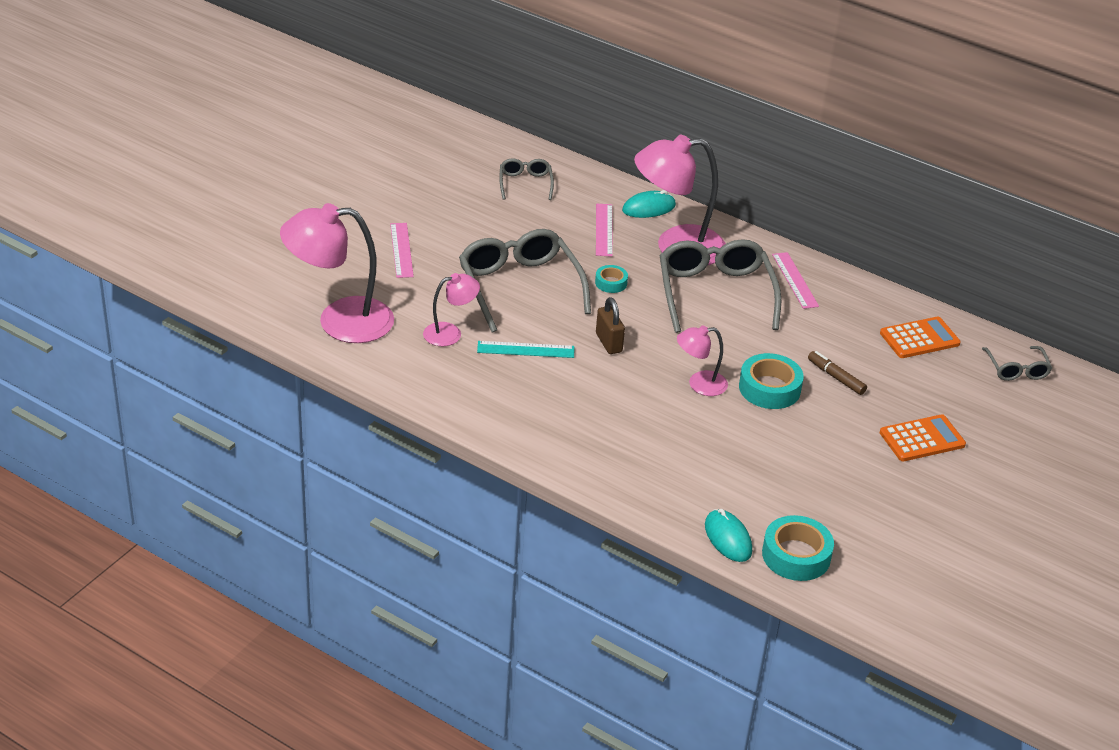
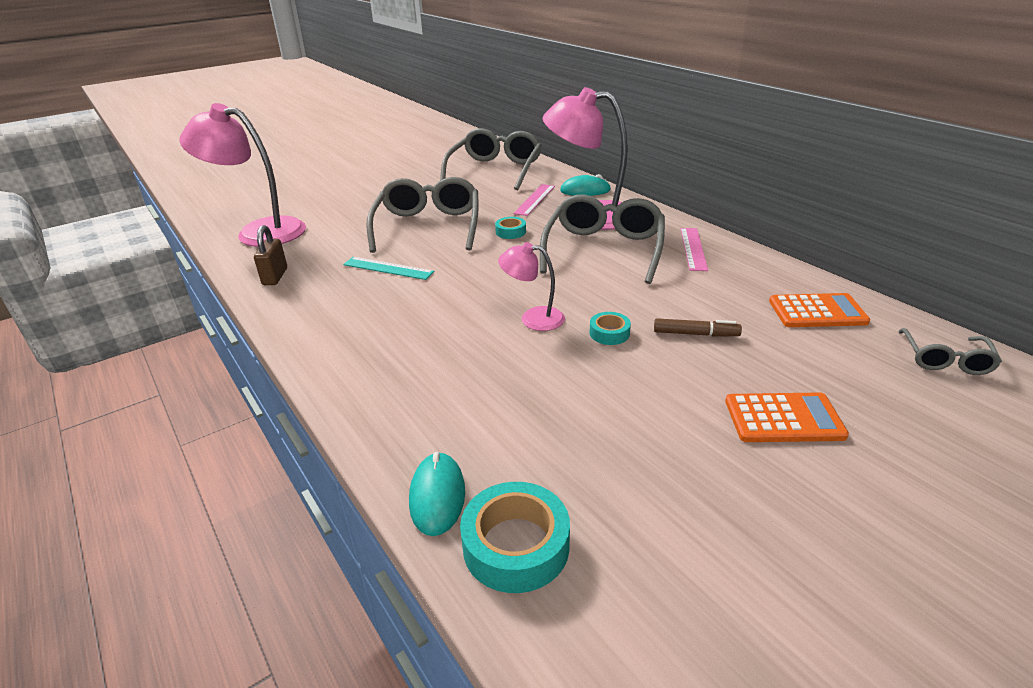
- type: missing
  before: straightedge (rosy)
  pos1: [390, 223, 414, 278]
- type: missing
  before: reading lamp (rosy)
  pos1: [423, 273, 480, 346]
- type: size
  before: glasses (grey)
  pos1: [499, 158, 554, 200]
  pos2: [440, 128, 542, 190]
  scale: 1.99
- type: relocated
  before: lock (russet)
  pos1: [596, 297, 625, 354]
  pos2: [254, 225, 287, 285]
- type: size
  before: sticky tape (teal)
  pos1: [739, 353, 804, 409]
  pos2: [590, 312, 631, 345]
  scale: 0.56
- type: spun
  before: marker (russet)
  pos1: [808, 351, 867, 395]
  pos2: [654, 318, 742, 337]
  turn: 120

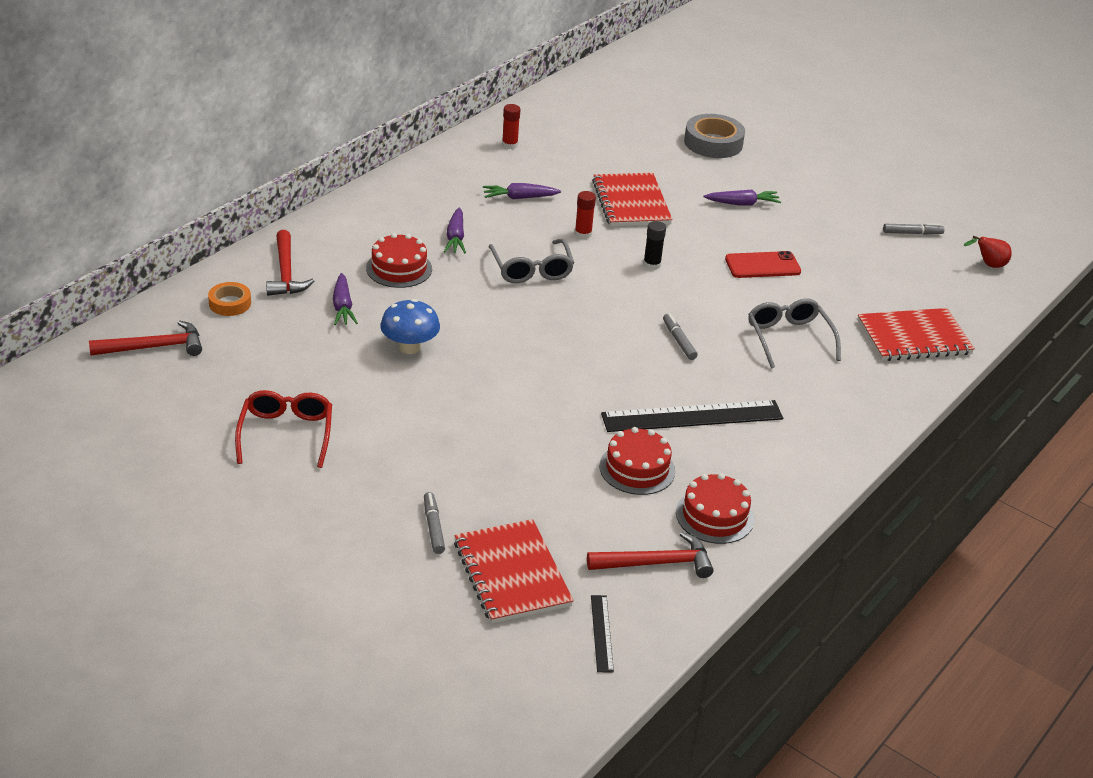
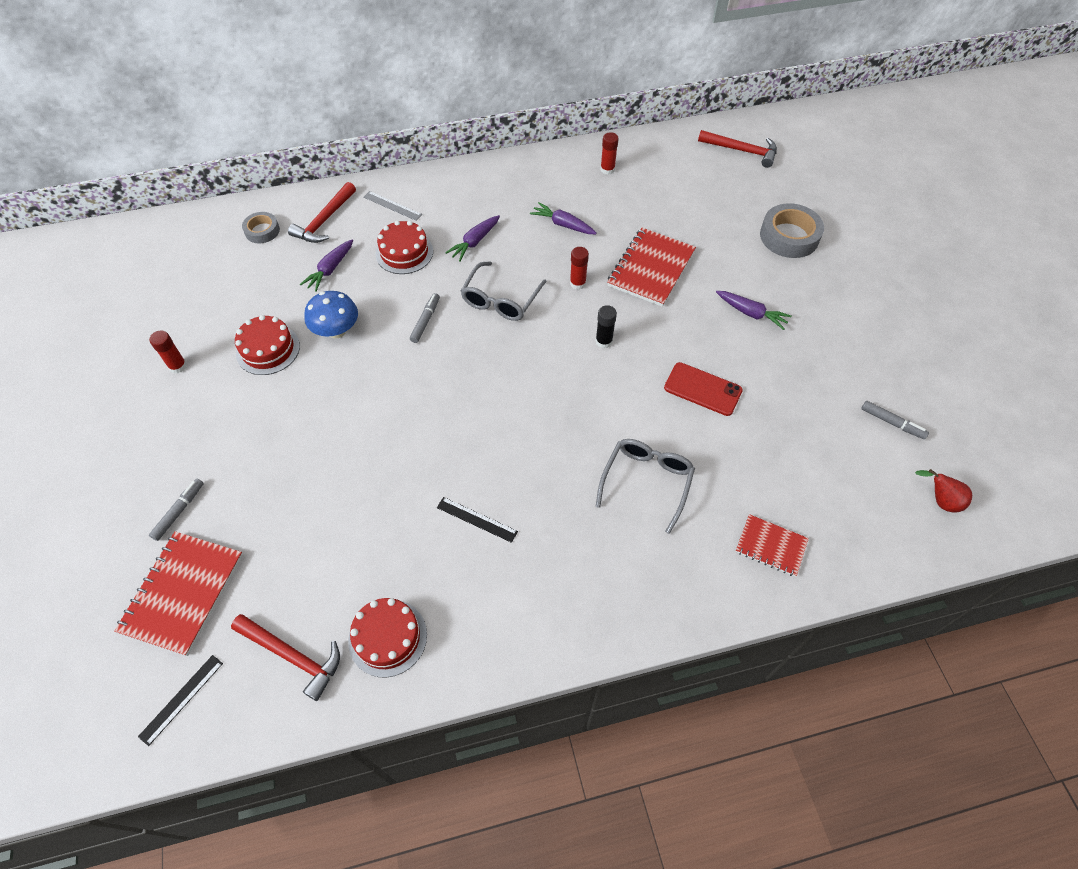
- type: relocated
  before: carpenter's hammer (scarlet)
  pos1: [89, 320, 202, 356]
  pos2: [698, 130, 777, 168]
- type: colour
  before: sticky tape (orange)
  after: sticky tape (grey)
  pos1: [208, 282, 251, 316]
  pos2: [242, 212, 280, 243]
- type: exchanged
  before: glasses (scarlet)
  after: stick of glue (scarlet)
  pos1: [235, 390, 332, 468]
  pos2: [149, 331, 187, 373]
- type: relocated
  before: cake (scarlet)
  pos1: [599, 427, 675, 495]
  pos2: [235, 315, 300, 375]
- type: size
  before: straightedge (ebony)
  pos1: [601, 400, 783, 432]
  pos2: [437, 497, 518, 543]
  scale: 0.48
- type: relocated
  before: marker (grey)
  pos1: [663, 314, 698, 360]
  pos2: [410, 293, 440, 343]
- type: size
  before: notepad (scarlet)
  pos1: [857, 308, 975, 361]
  pos2: [736, 514, 809, 577]
  scale: 0.58
- type: appeared
  after: straightedge (grey)
  pos2: [363, 191, 422, 221]

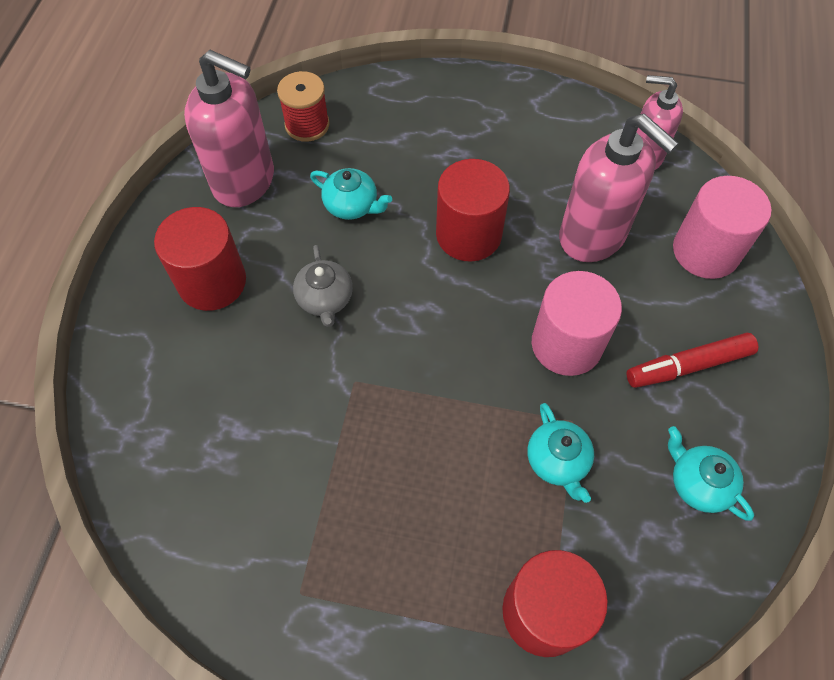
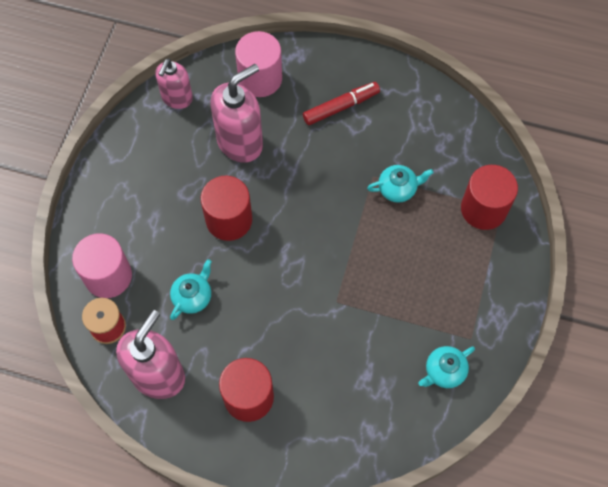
- type: missing
  before: tea pot (grey)
  pos1: [293, 245, 353, 327]
- type: relocated
  before: cylinder (rosy)
  pos1: [532, 271, 622, 376]
  pos2: [72, 233, 132, 298]
- type: spun
  before: marker (scarlet)
  pos1: [627, 332, 758, 388]
  pos2: [303, 82, 380, 125]
  turn: -105
- type: relocated
  before: tea pot (teal)
  pos1: [668, 426, 754, 521]
  pos2: [418, 346, 475, 388]

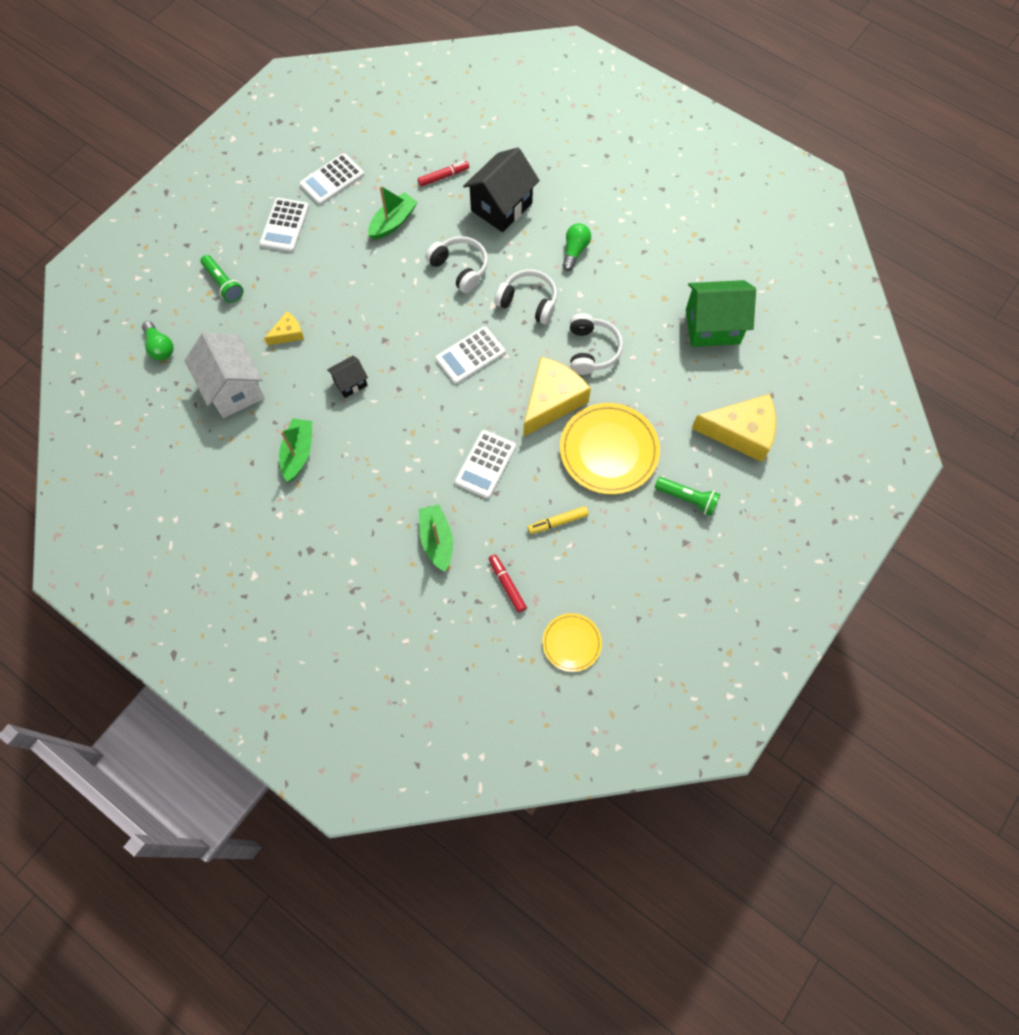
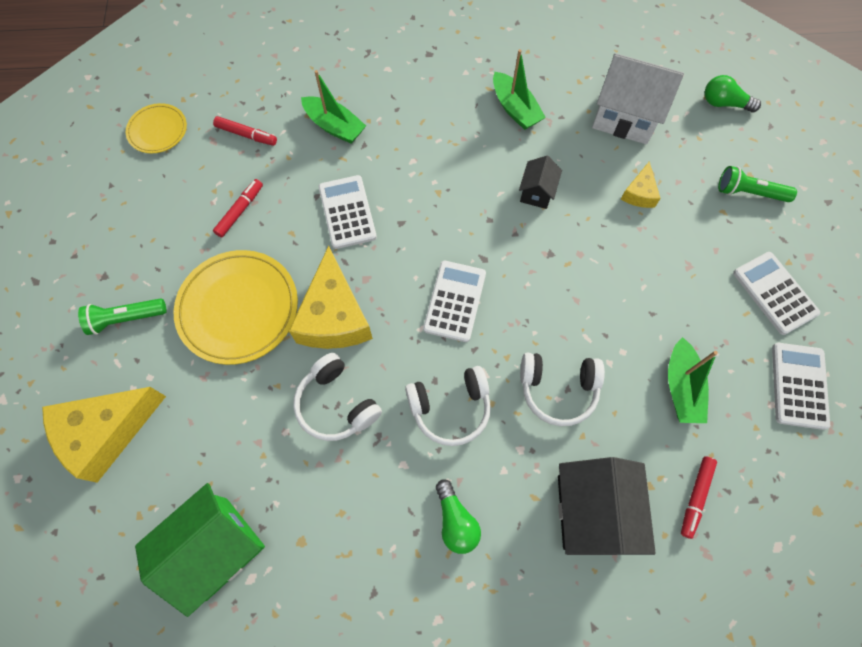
- type: colour
  before: marker (golden)
  after: marker (scarlet)
  pos1: [528, 506, 589, 534]
  pos2: [213, 179, 263, 237]

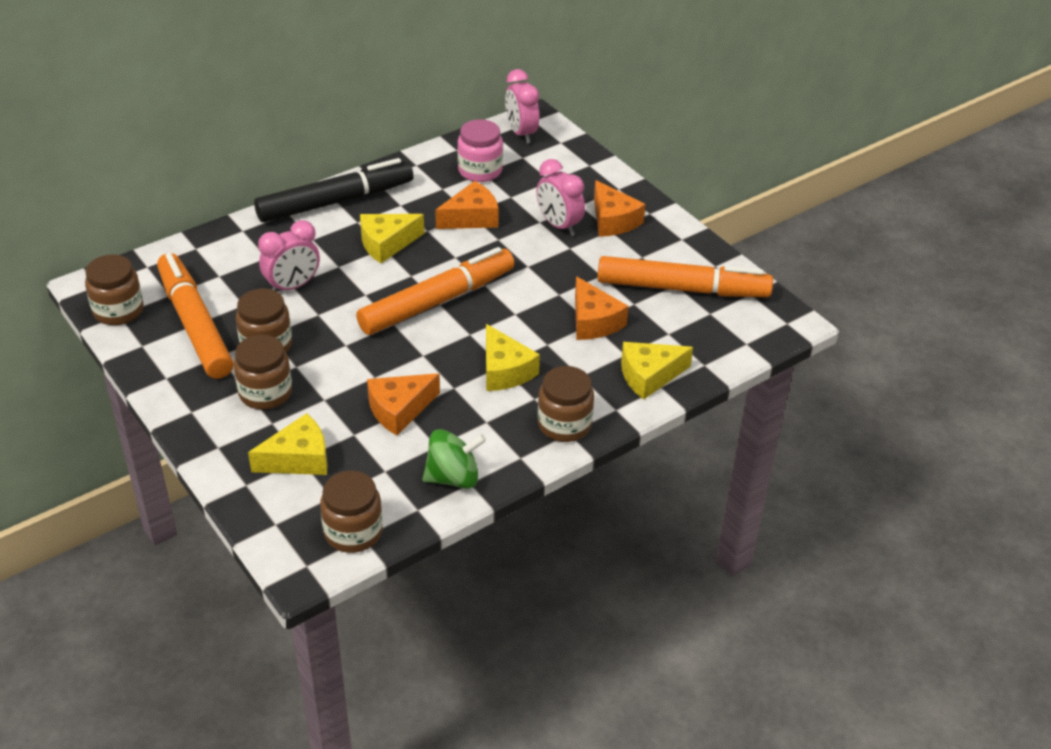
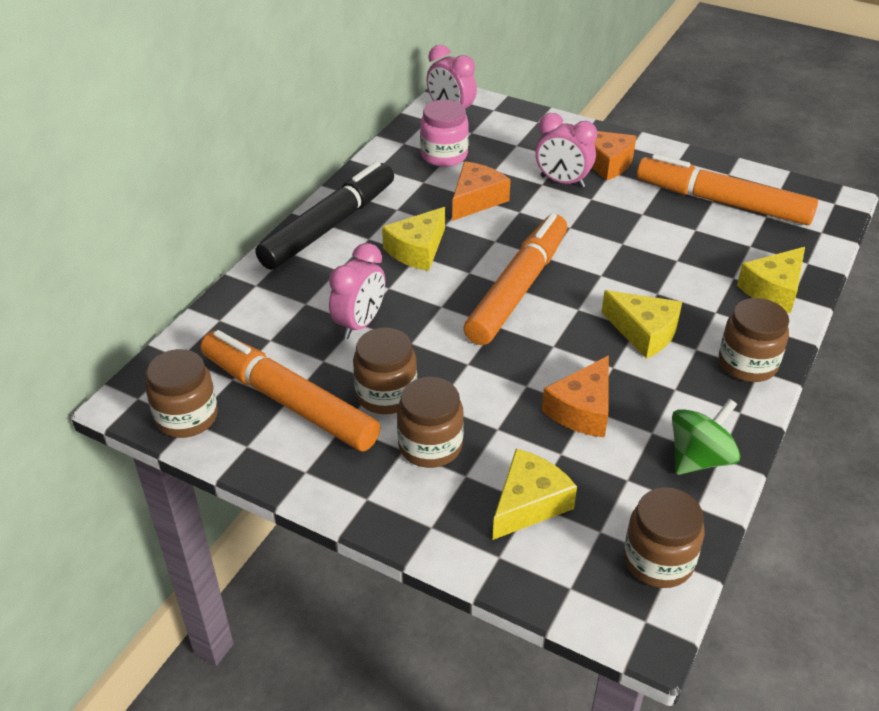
- type: missing
  before: piece of cheese (orange)
  pos1: [575, 276, 629, 340]
- type: spun
  before: marker (orange)
  pos1: [597, 256, 773, 297]
  pos2: [637, 154, 818, 225]
  turn: -135

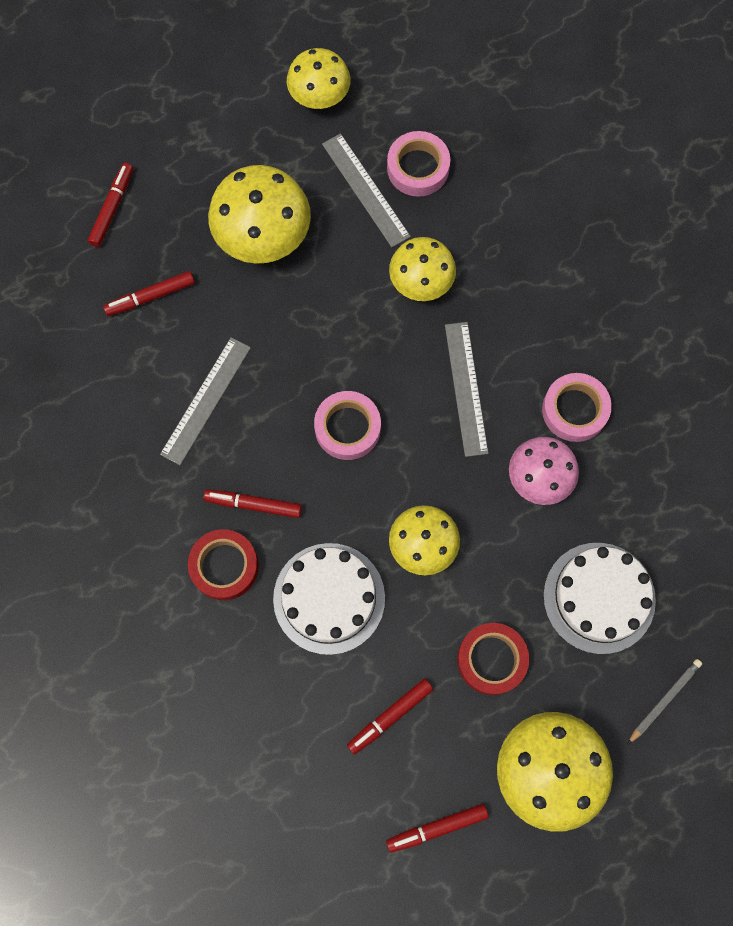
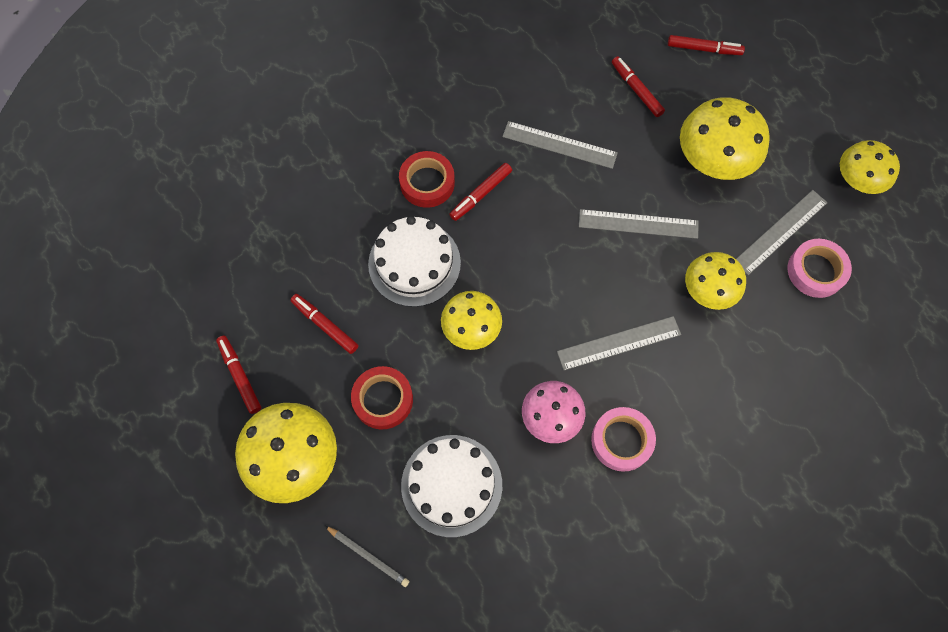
- type: spun
  before: marker (scarlet)
  pos1: [203, 489, 302, 518]
  pos2: [449, 163, 512, 221]
  turn: -135
- type: missing
  before: sticky tape (rosy)
  pos1: [314, 391, 381, 460]
- type: appeared
  after: straightedge (grey)
  pos2: [579, 209, 699, 239]

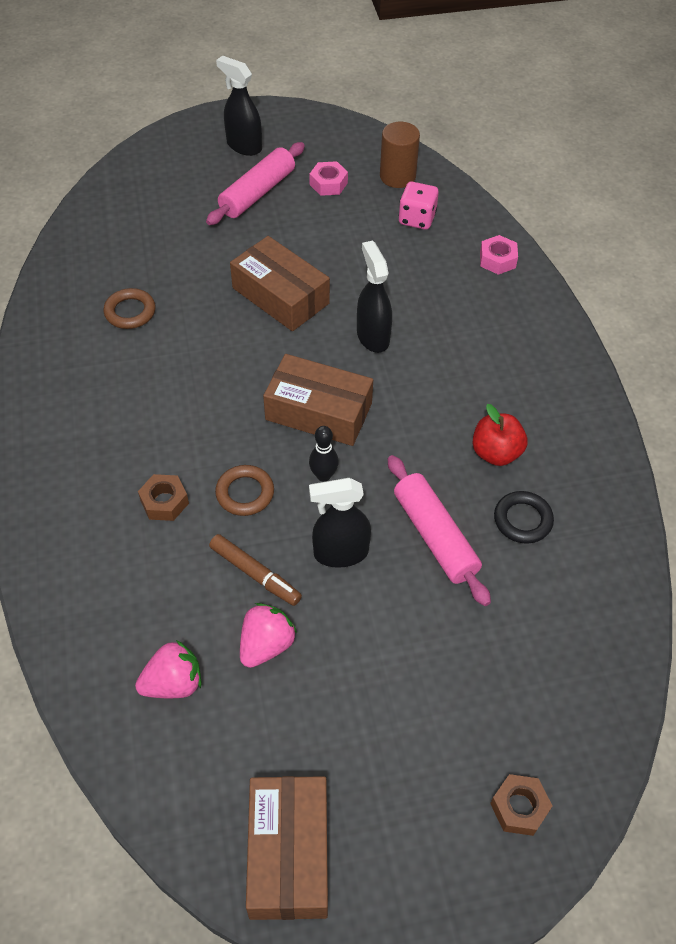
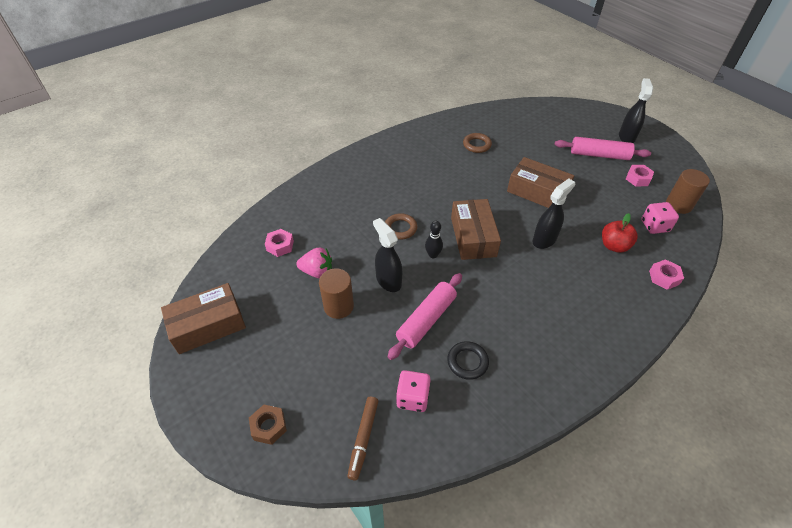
- type: exchanged
  before: strawberry (rosy)
  after: nut (rosy)
  pos1: [135, 640, 201, 698]
  pos2: [265, 229, 294, 257]
- type: missing
  before: nut (russet)
  pos1: [138, 474, 189, 521]
- type: relocated
  before: marker (russet)
  pos1: [209, 534, 302, 606]
  pos2: [347, 396, 379, 480]
- type: spun
  before: box (russet)
  pos1: [230, 236, 330, 331]
  pos2: [507, 157, 574, 208]
  turn: -75
- type: relocated
  before: apple (scarlet)
  pos1: [473, 404, 527, 466]
  pos2: [602, 213, 638, 253]
- type: appeared
  after: cylinder (russet)
  pos2: [319, 268, 354, 319]
- type: appeared
  after: dice (rosy)
  pos2: [396, 370, 431, 412]

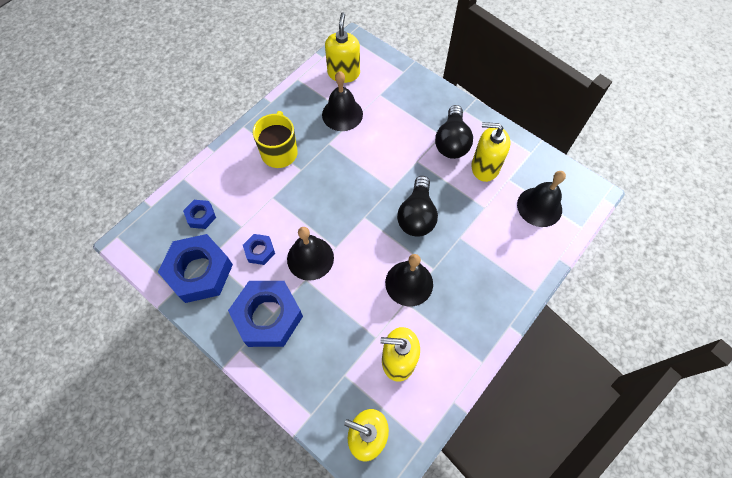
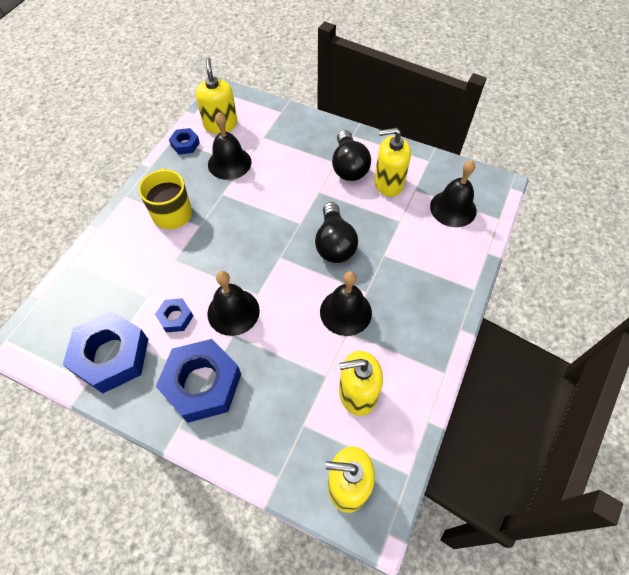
- type: relocated
  before: nut (royal blue)
  pos1: [183, 200, 216, 229]
  pos2: [169, 128, 200, 154]

